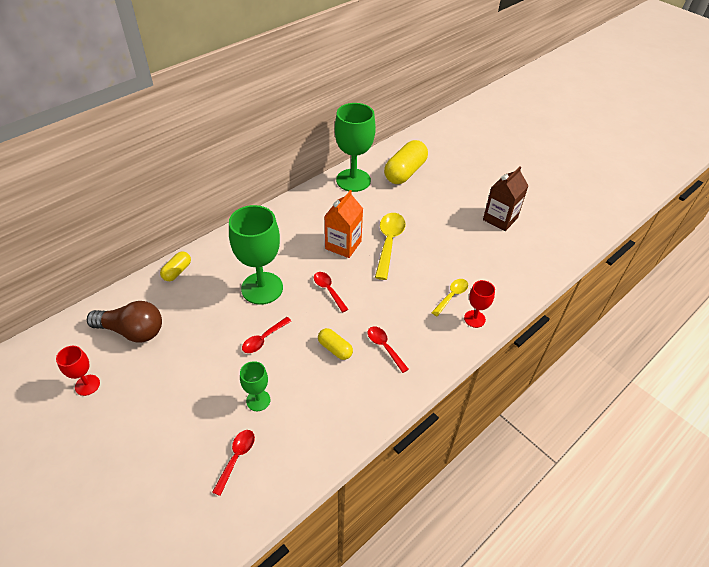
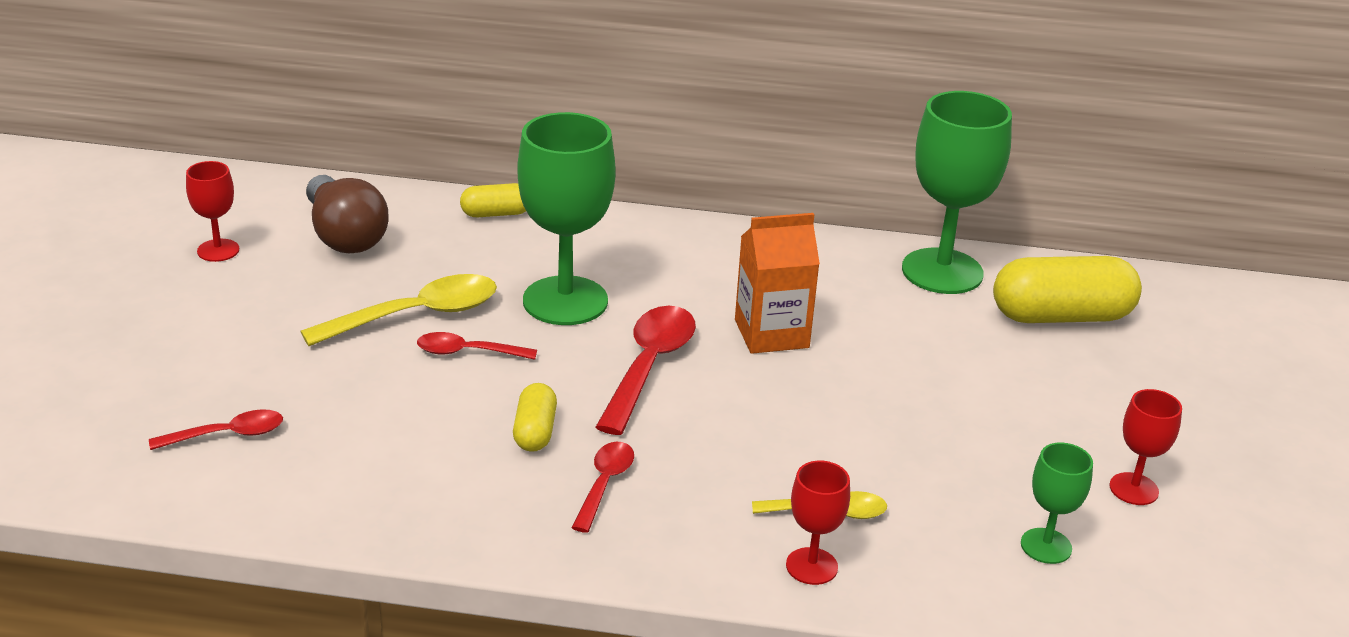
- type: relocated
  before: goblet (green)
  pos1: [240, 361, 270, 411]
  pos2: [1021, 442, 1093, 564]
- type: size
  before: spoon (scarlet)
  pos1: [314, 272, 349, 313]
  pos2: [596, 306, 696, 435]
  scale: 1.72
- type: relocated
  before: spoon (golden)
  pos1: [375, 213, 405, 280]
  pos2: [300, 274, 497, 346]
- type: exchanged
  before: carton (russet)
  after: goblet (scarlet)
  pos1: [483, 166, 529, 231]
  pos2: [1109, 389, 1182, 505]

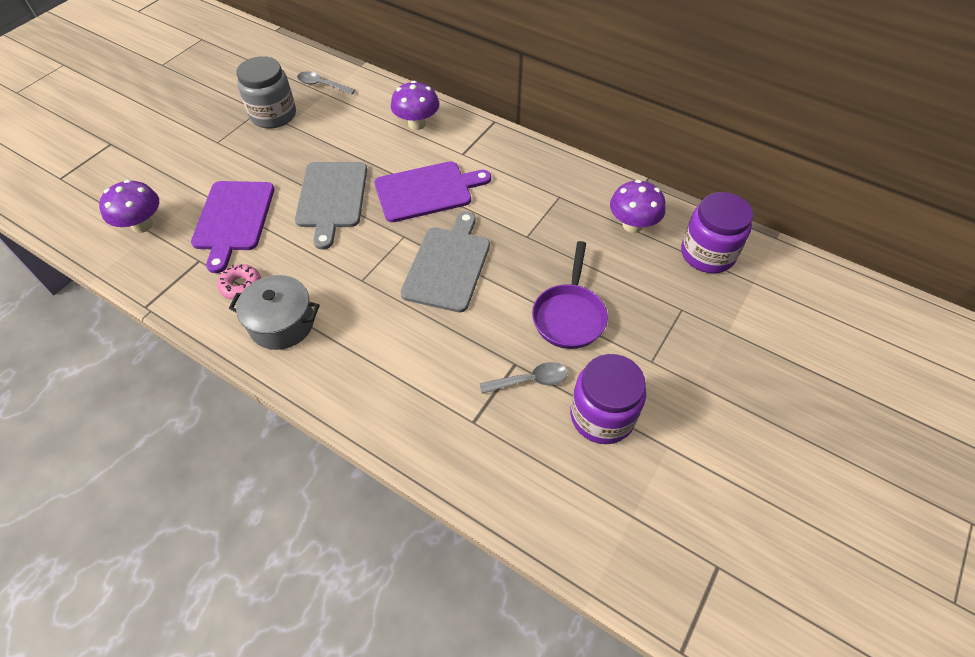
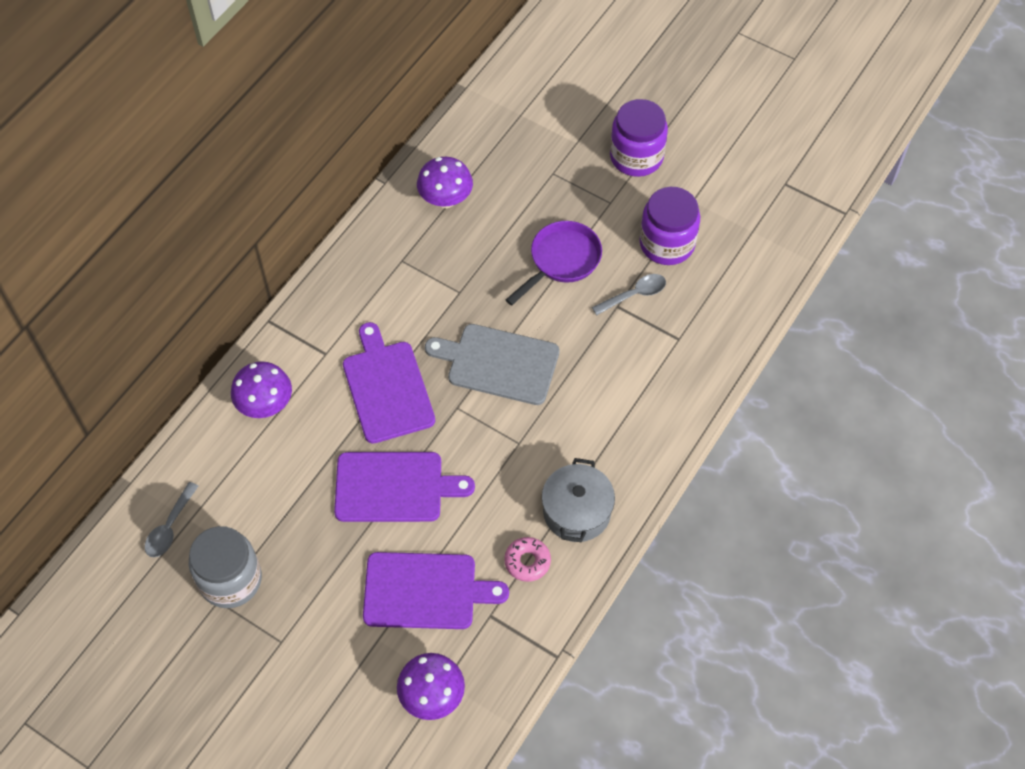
- type: colour
  before: chopping board (grey)
  after: chopping board (violet)
  pos1: [295, 162, 367, 250]
  pos2: [334, 452, 475, 522]
- type: spun
  before: spoon (grey)
  pos1: [480, 362, 568, 394]
  pos2: [592, 274, 666, 315]
  turn: 75
- type: spun
  before: pan (violet)
  pos1: [532, 241, 608, 349]
  pos2: [506, 221, 602, 306]
  turn: -60
- type: relocated
  before: jar (violet)
  pos1: [681, 192, 753, 273]
  pos2: [610, 99, 668, 177]

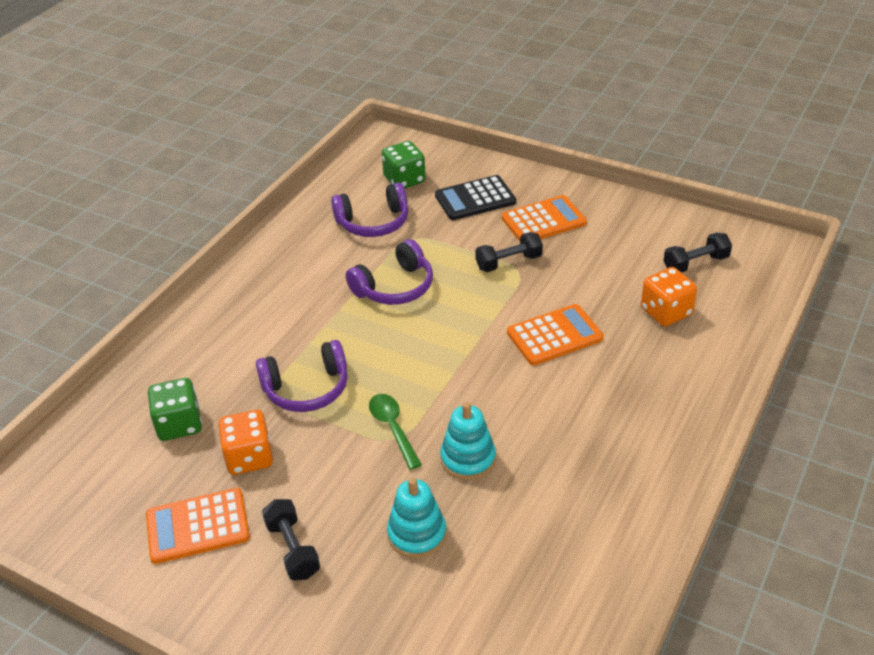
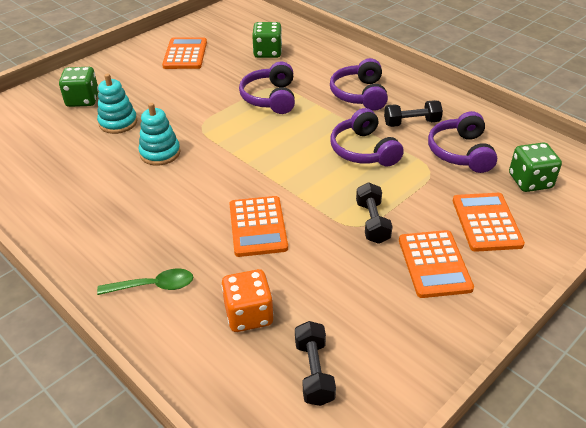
- type: missing
  before: dice (orange)
  pos1: [218, 410, 273, 475]
- type: relocated
  before: dumbbell (ebony)
  pos1: [262, 499, 320, 580]
  pos2: [384, 100, 443, 127]
- type: relocated
  before: spoon (green)
  pos1: [369, 394, 422, 470]
  pos2: [97, 269, 193, 295]
- type: colour
  before: pocket calculator (ebony)
  after: pocket calculator (orange)
  pos1: [435, 175, 516, 220]
  pos2: [453, 193, 525, 252]
- type: appeared
  after: dice (green)
  pos2: [59, 67, 99, 107]
- type: appeared
  after: headphones (violet)
  pos2: [330, 58, 388, 111]

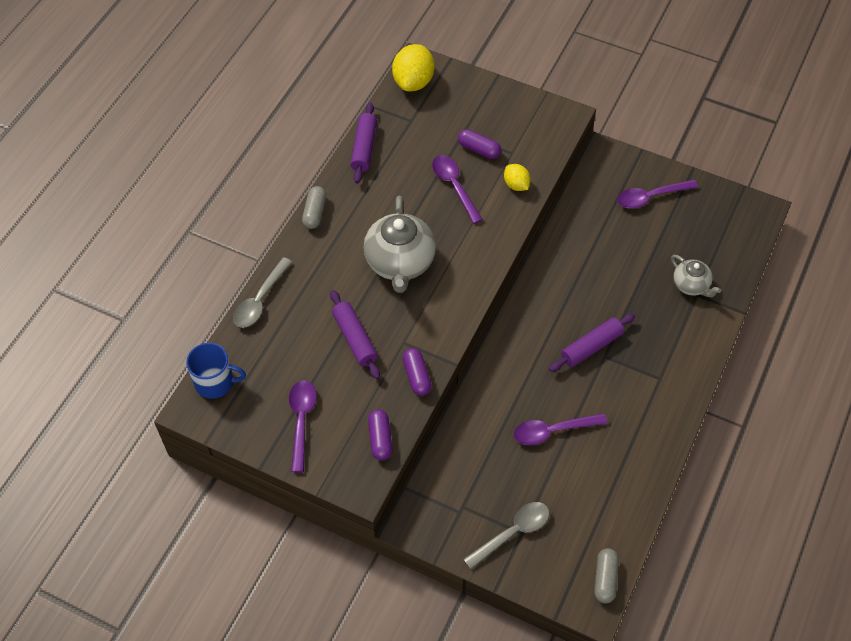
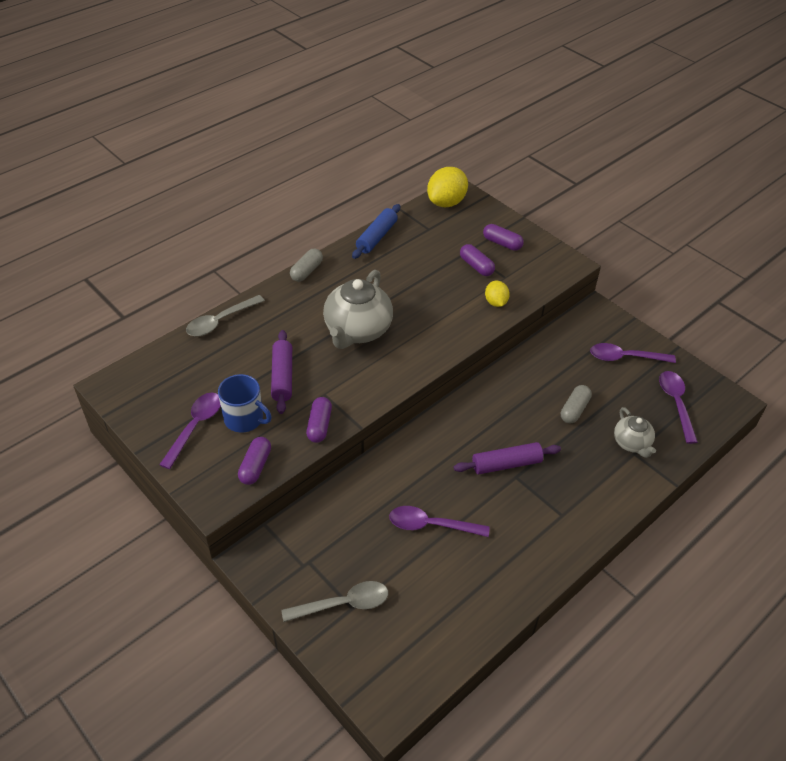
- type: relocated
  before: mug (royal blue)
  pos1: [186, 343, 246, 399]
  pos2: [218, 374, 272, 433]
- type: colour
  before: pastry roller (violet)
  after: pastry roller (royal blue)
  pos1: [350, 103, 377, 183]
  pos2: [352, 204, 400, 259]
- type: relocated
  before: spoon (violet)
  pos1: [432, 155, 483, 224]
  pos2: [659, 371, 698, 444]
- type: relocated
  before: capsule (grey)
  pos1: [594, 548, 619, 603]
  pos2: [561, 385, 592, 423]
- type: appeared
  after: capsule (violet)
  pos2: [483, 224, 524, 251]

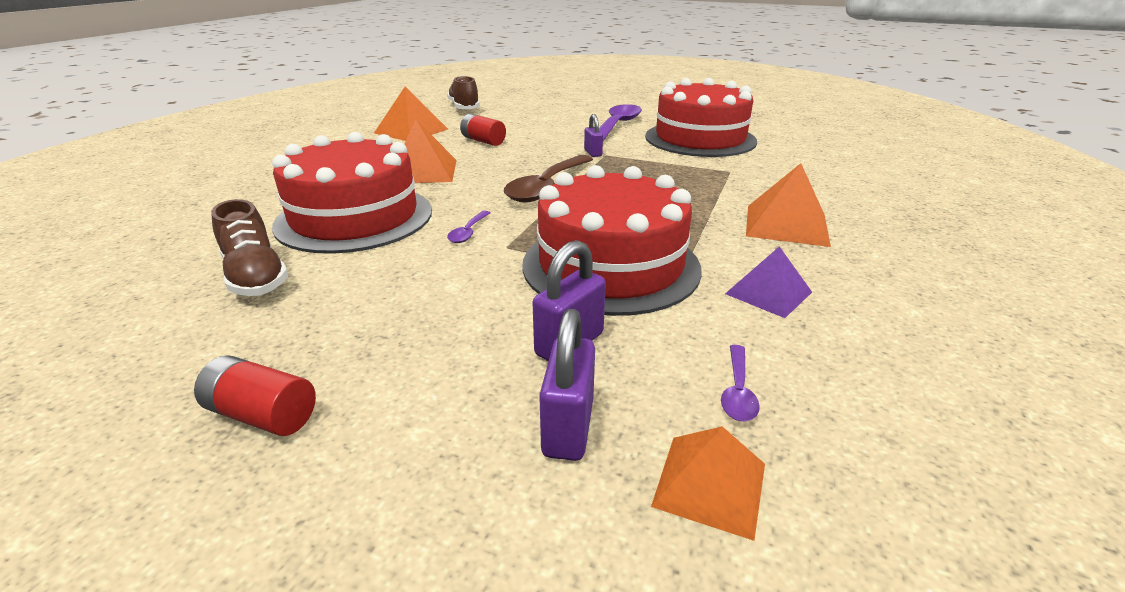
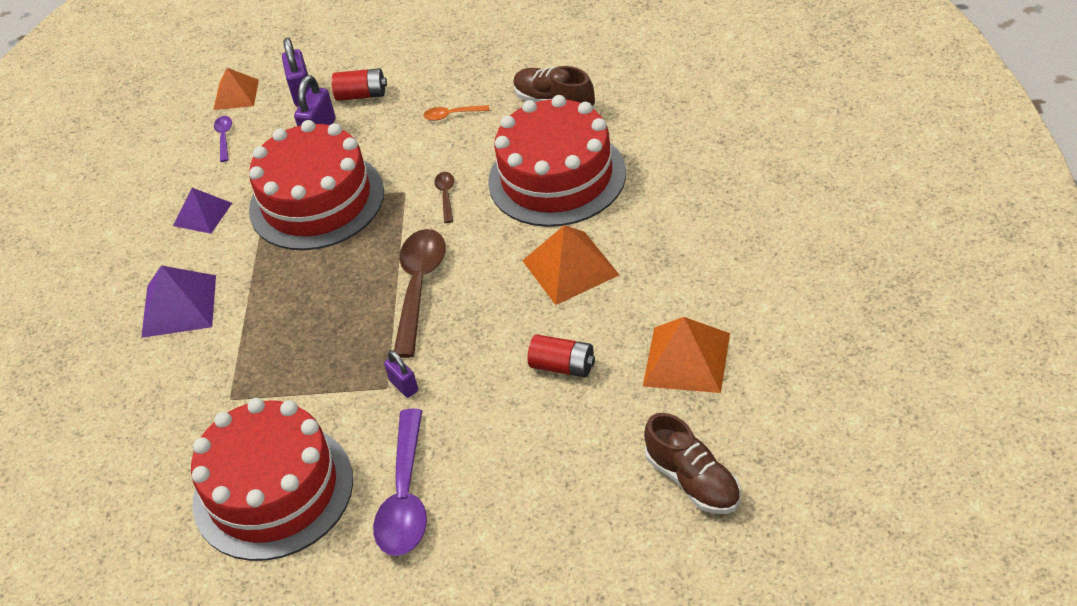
- type: relocated
  before: battery (scarlet)
  pos1: [194, 355, 316, 436]
  pos2: [332, 68, 387, 101]
- type: colour
  before: spoon (violet)
  after: spoon (russet)
  pos1: [447, 211, 490, 243]
  pos2: [434, 172, 454, 223]
- type: colour
  before: pyramid shape (orange)
  after: pyramid shape (violet)
  pos1: [746, 163, 831, 247]
  pos2: [141, 265, 216, 338]
- type: appeared
  after: spoon (orange)
  pos2: [423, 105, 489, 121]

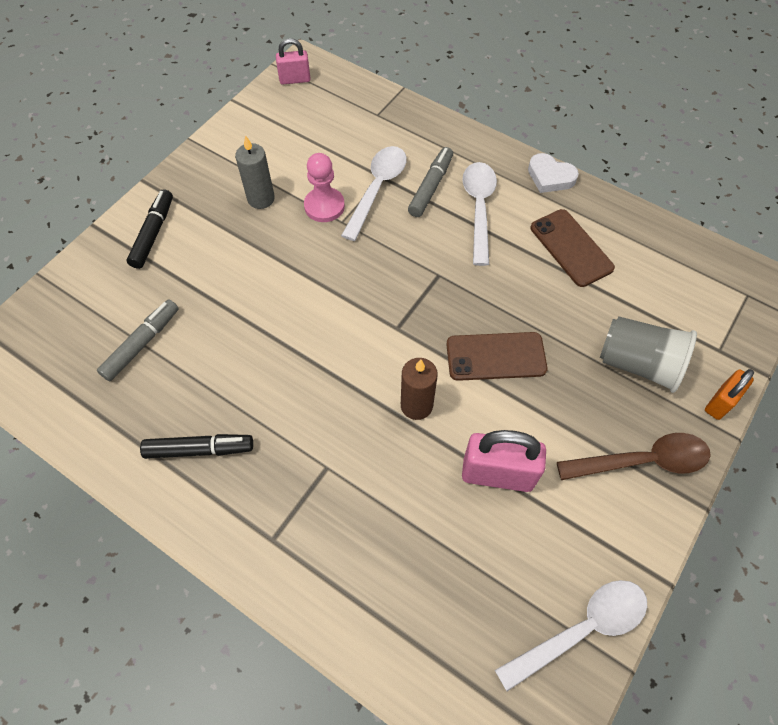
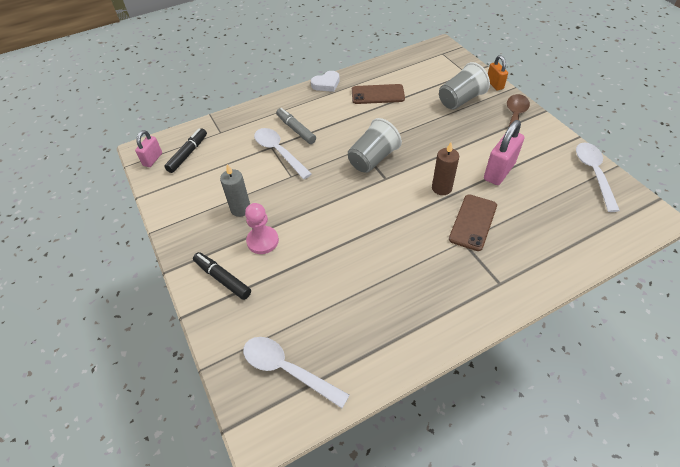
- type: missing
  before: marker (grey)
  pos1: [97, 299, 179, 381]
- type: relocated
  before: marker (ebony)
  pos1: [140, 434, 253, 459]
  pos2: [164, 128, 207, 173]
- type: relocated
  before: game pawn (rosy)
  pos1: [304, 153, 345, 222]
  pos2: [245, 203, 279, 254]
- type: relocated
  before: phone (russet)
  pos1: [446, 332, 547, 381]
  pos2: [449, 194, 497, 251]
- type: relocated
  before: spoon (snow-white)
  pos1: [462, 162, 497, 266]
  pos2: [243, 337, 349, 408]
- type: appeared
  after: beaker (grey)
  pos2: [348, 118, 402, 173]

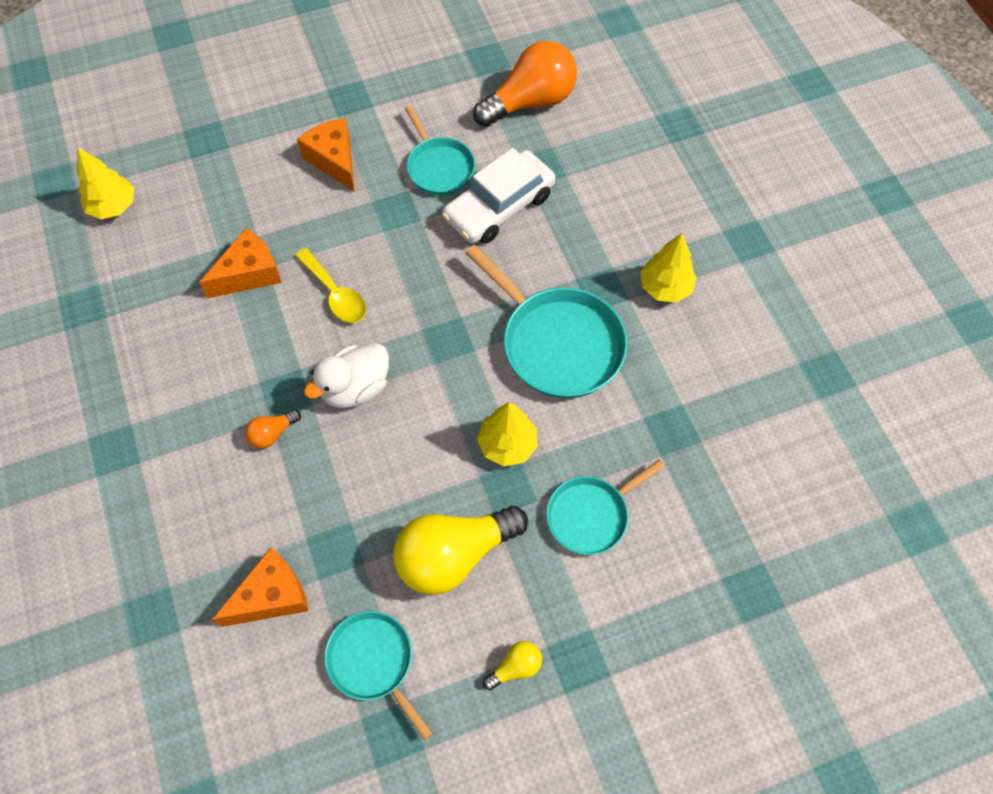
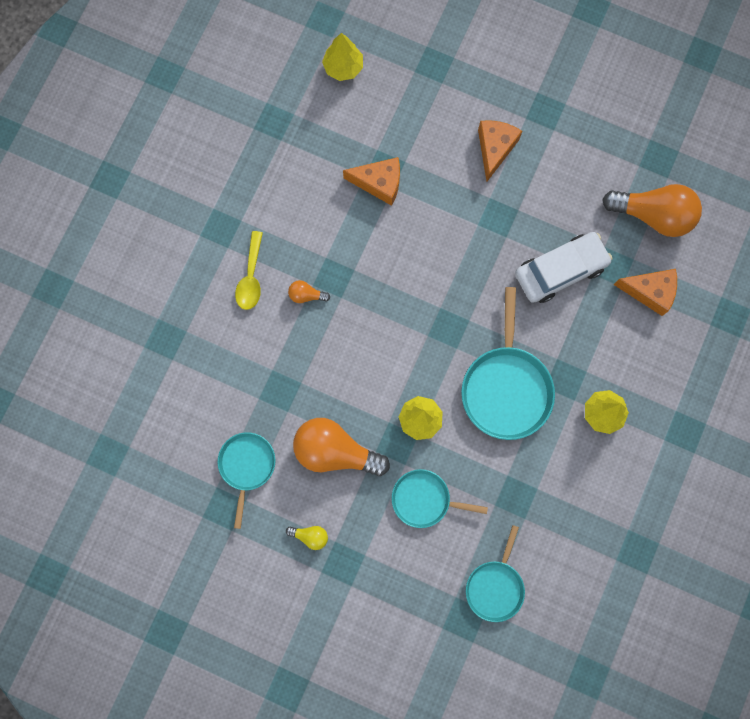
- type: relocated
  before: piece of cheese (orange)
  pos1: [212, 547, 308, 627]
  pos2: [614, 269, 677, 316]
- type: relocated
  before: spoon (golden)
  pos1: [295, 248, 366, 323]
  pos2: [235, 231, 263, 310]
- type: missing
  before: toy duck (snow-white)
  pos1: [304, 343, 389, 408]
- type: colour
  before: lightbulb (golden)
  after: lightbulb (orange)
  pos1: [394, 506, 528, 595]
  pos2: [293, 418, 390, 476]
- type: relocated
  before: pan (teal)
  pos1: [405, 105, 475, 195]
  pos2: [466, 525, 525, 622]
- type: spun
  before: automobile (snow-white)
  pos1: [442, 148, 555, 244]
  pos2: [515, 232, 612, 303]
  turn: 150

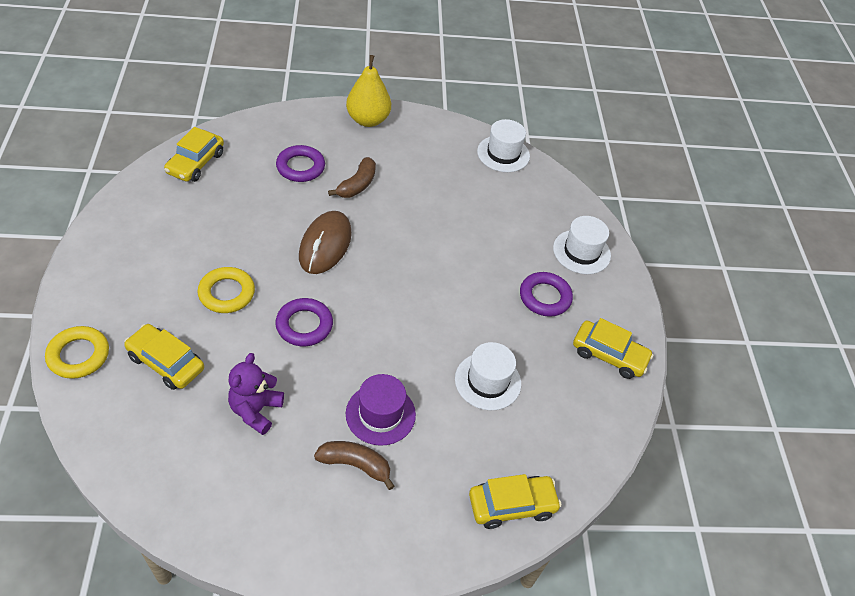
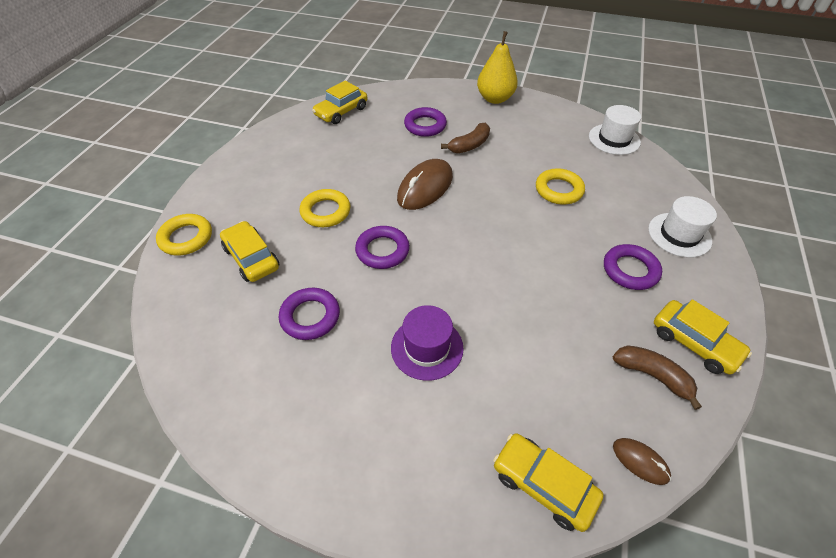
- type: exchanged
  before: teddy bear (violet)
  after: hoop (violet)
  pos1: [228, 353, 284, 435]
  pos2: [279, 288, 340, 340]
- type: relocated
  before: banana (russet)
  pos1: [314, 441, 395, 490]
  pos2: [613, 345, 702, 410]
- type: missing
  before: tall hat (snow-white)
  pos1: [455, 342, 521, 410]
- type: spun
  before: automobile (golden)
  pos1: [469, 474, 562, 529]
  pos2: [493, 433, 603, 532]
  turn: -150
- type: appeared
  after: hoop (golden)
  pos2: [536, 168, 585, 205]
- type: appeared
  after: computer mouse (russet)
  pos2: [613, 438, 671, 485]

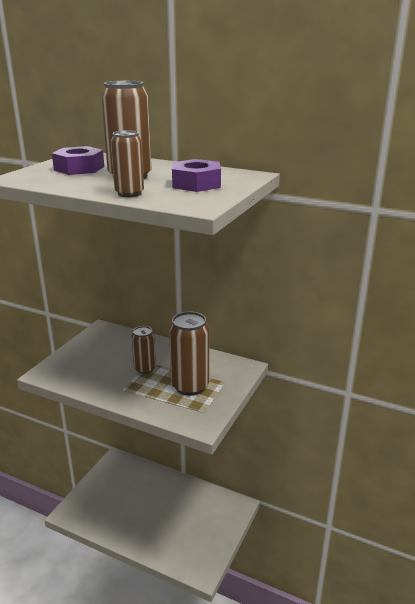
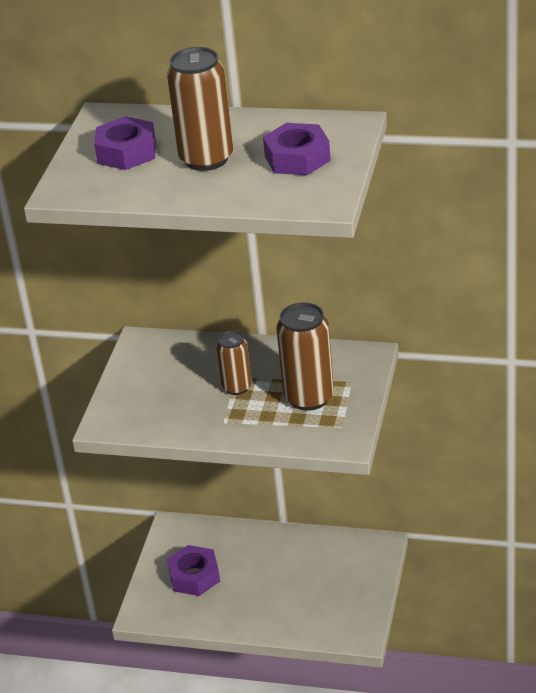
- type: missing
  before: soda can (russet)
  pos1: [111, 130, 144, 197]
- type: appeared
  after: nut (violet)
  pos2: [167, 545, 220, 596]

